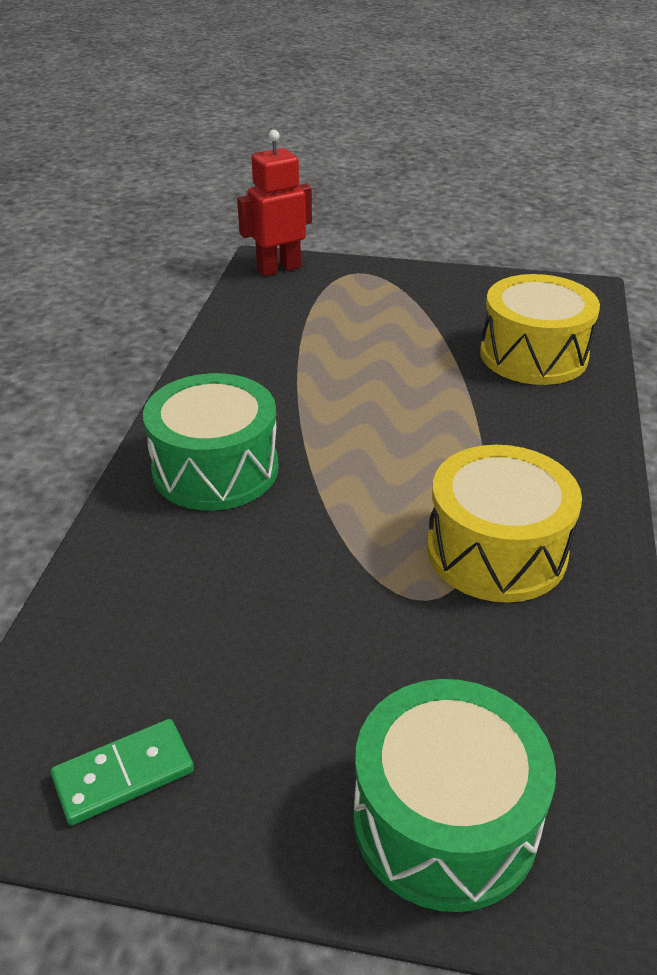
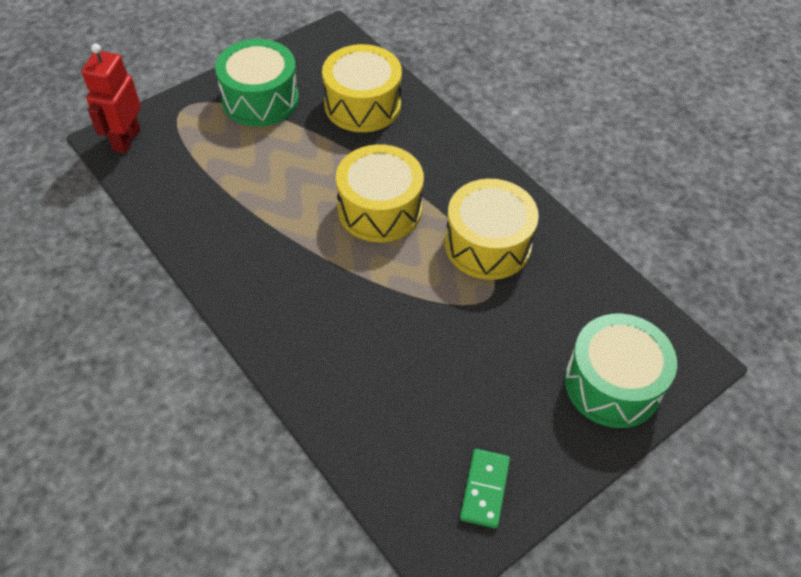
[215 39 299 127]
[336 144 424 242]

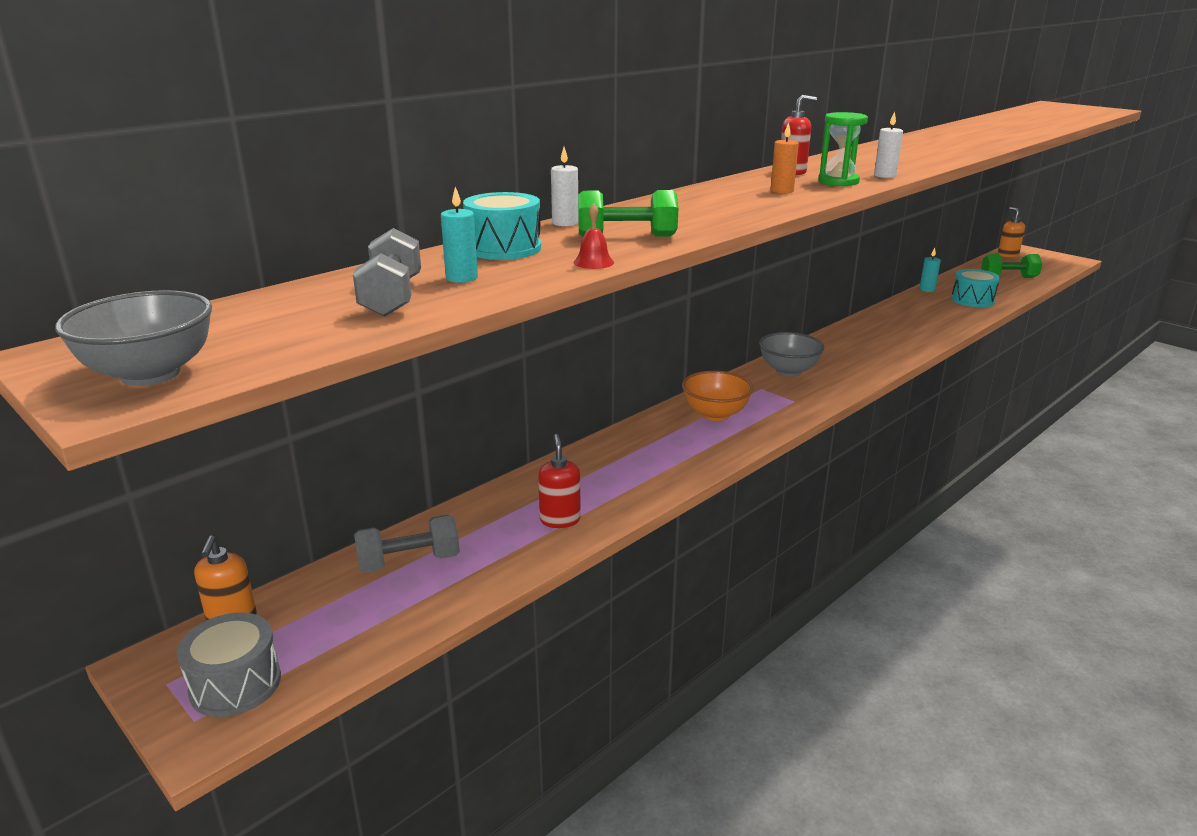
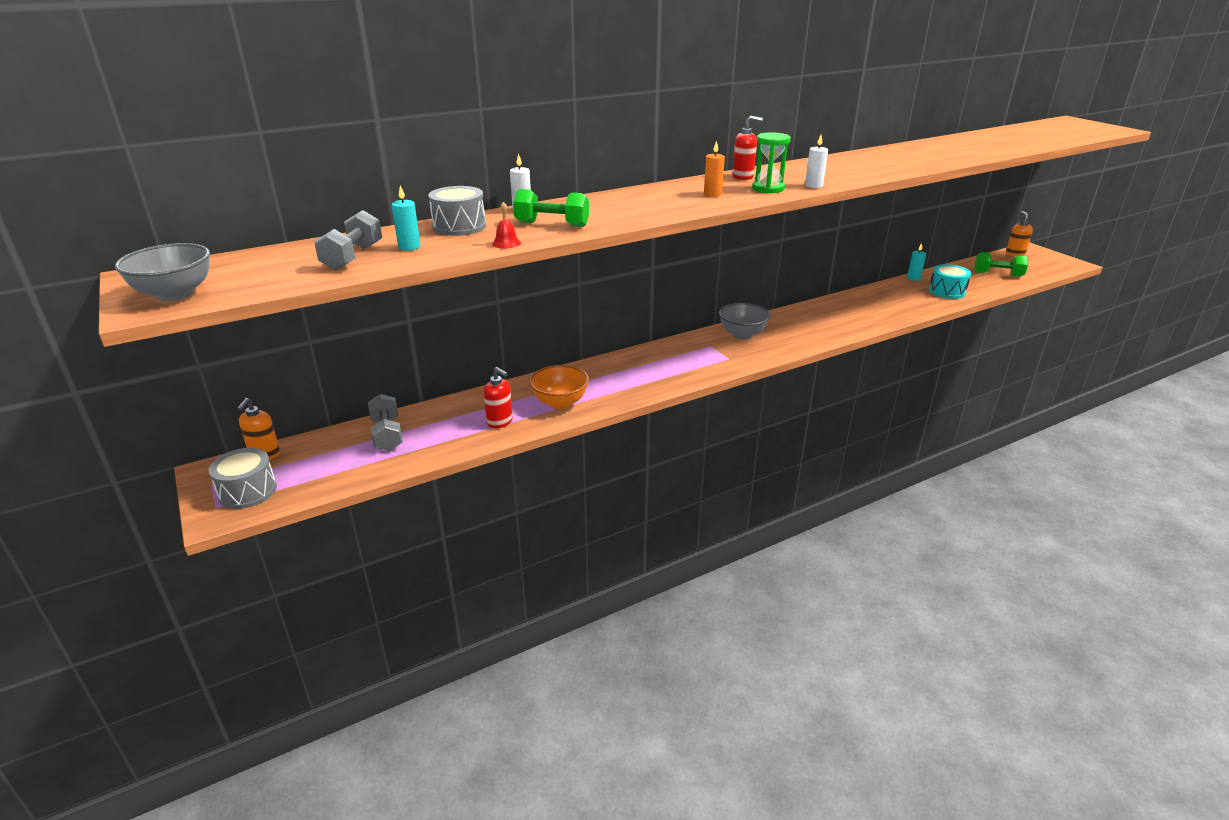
[368 393 403 451]
[428 186 486 236]
[483 367 513 428]
[529 365 589 409]

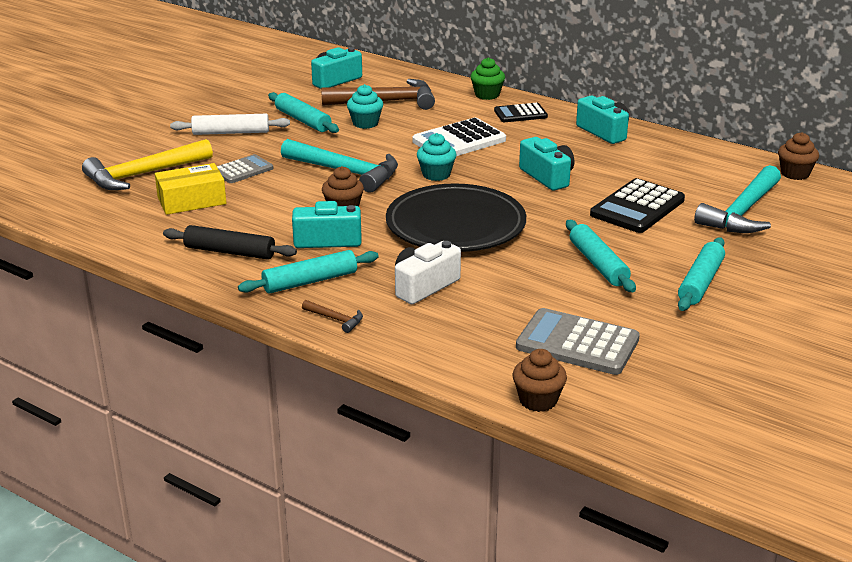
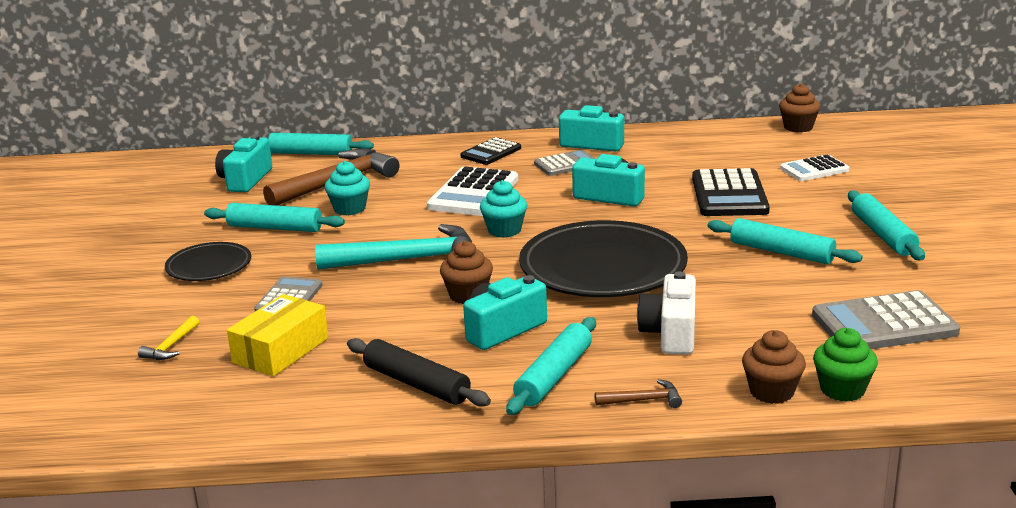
[138 316 199 360]
[347 338 491 407]
[165 242 251 281]
[813 328 878 402]
[742 330 806 404]
[780 154 850 181]
[268 133 374 155]
[534 150 596 176]

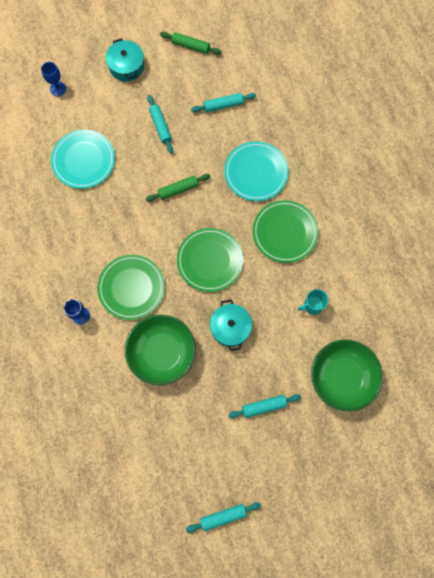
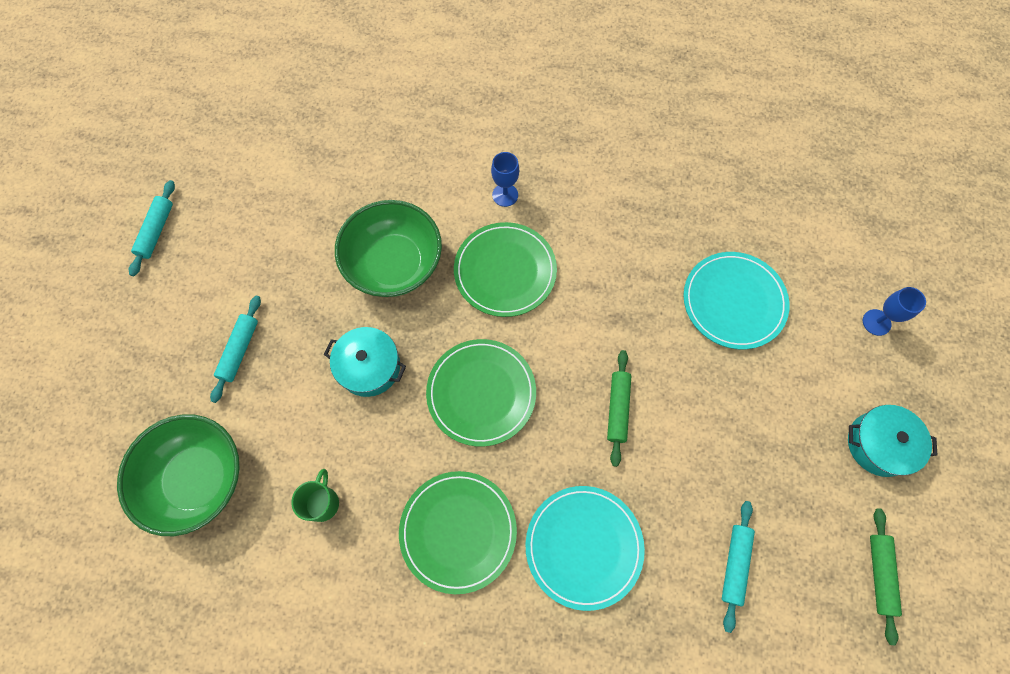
[148 95 173 154] (first image)
[870 509 902 646]
[291 469 339 522]

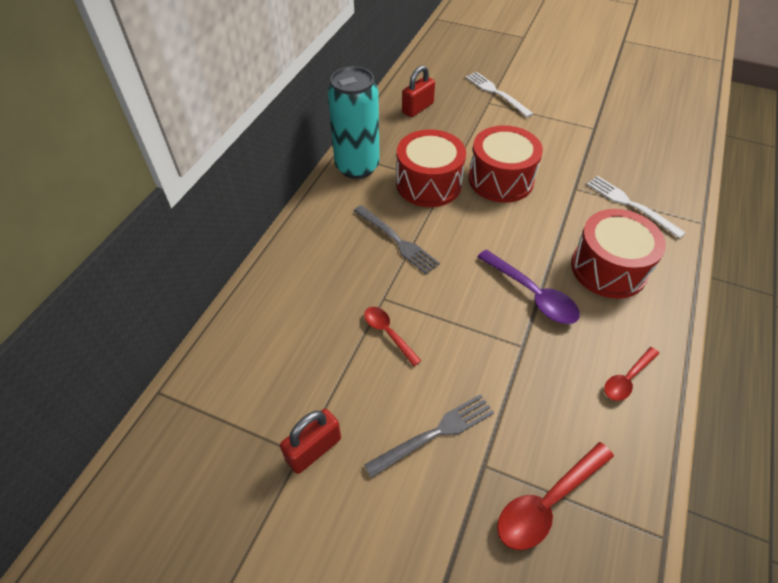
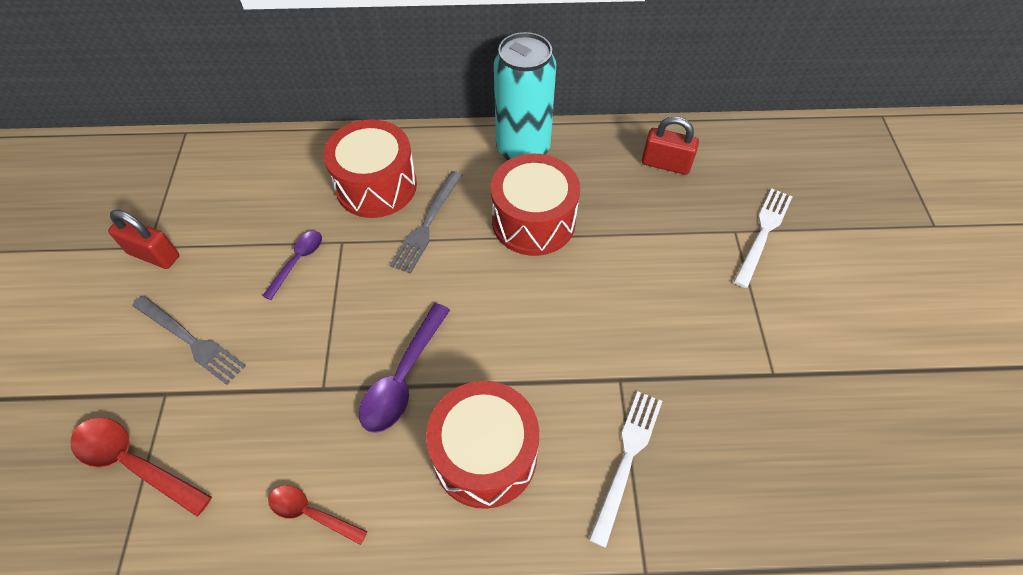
[262 231 322 300]
[323 119 417 218]

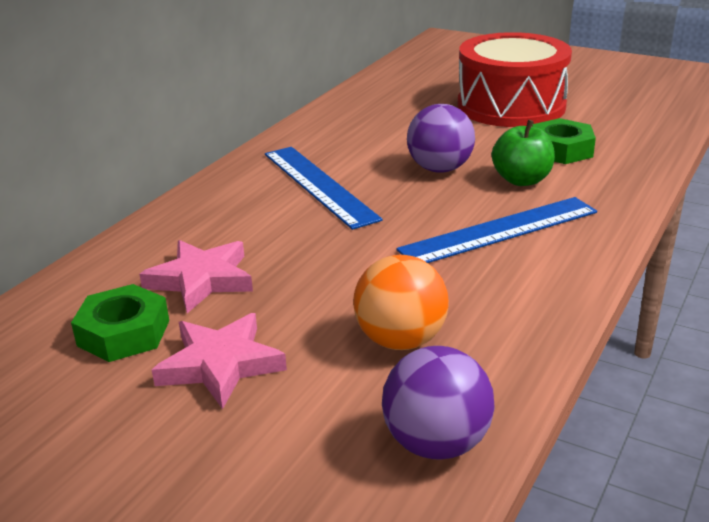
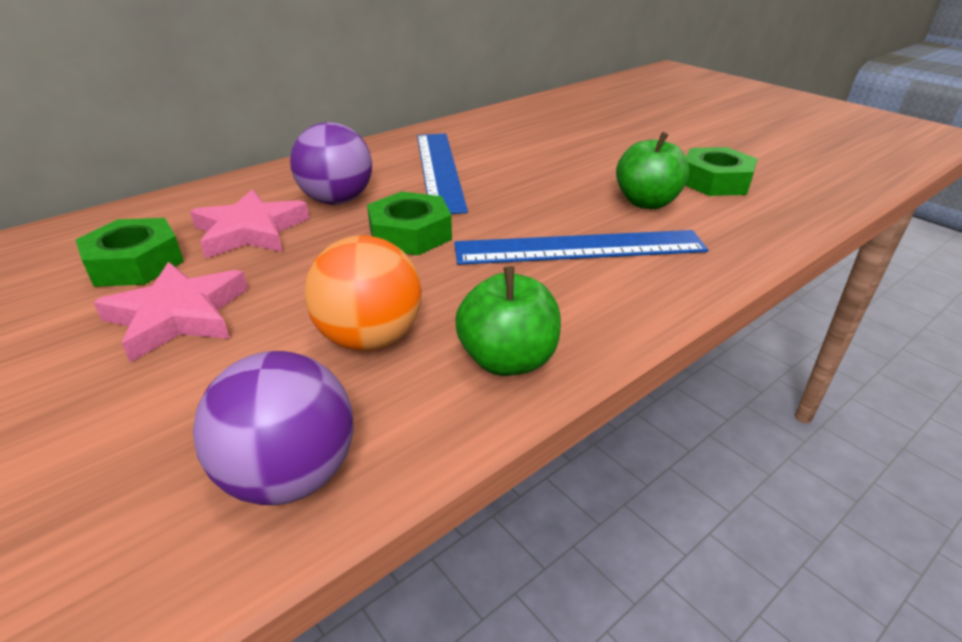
[290 122 372 205]
[457 32 572 127] (first image)
[367 191 452 255]
[455 266 561 376]

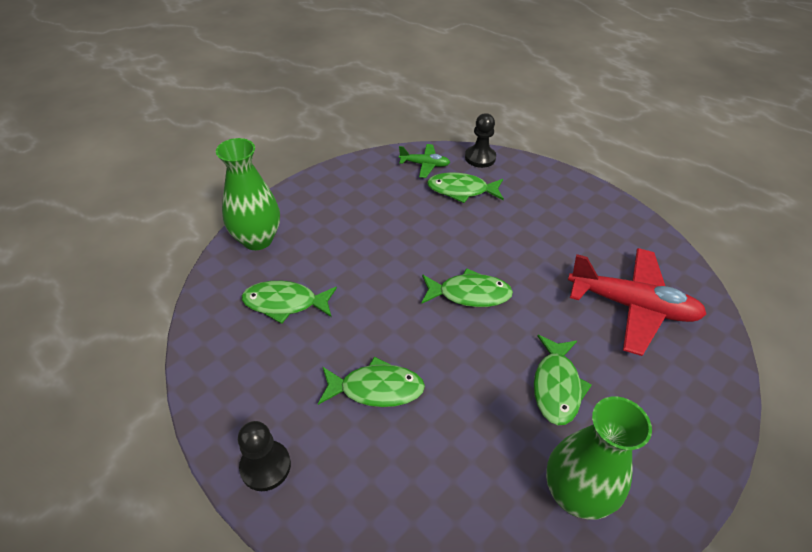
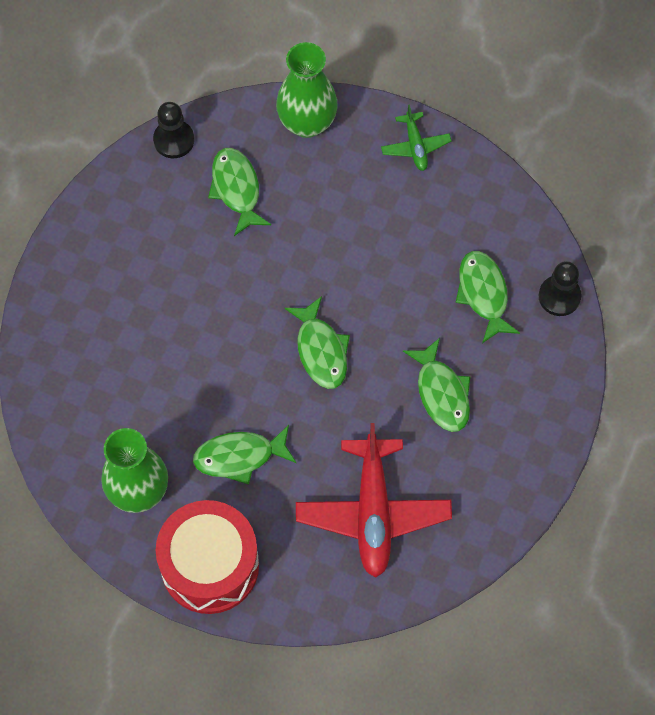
[153 102 194 158]
[403 338 471 432]
[381 105 451 171]
[156 500 259 614]

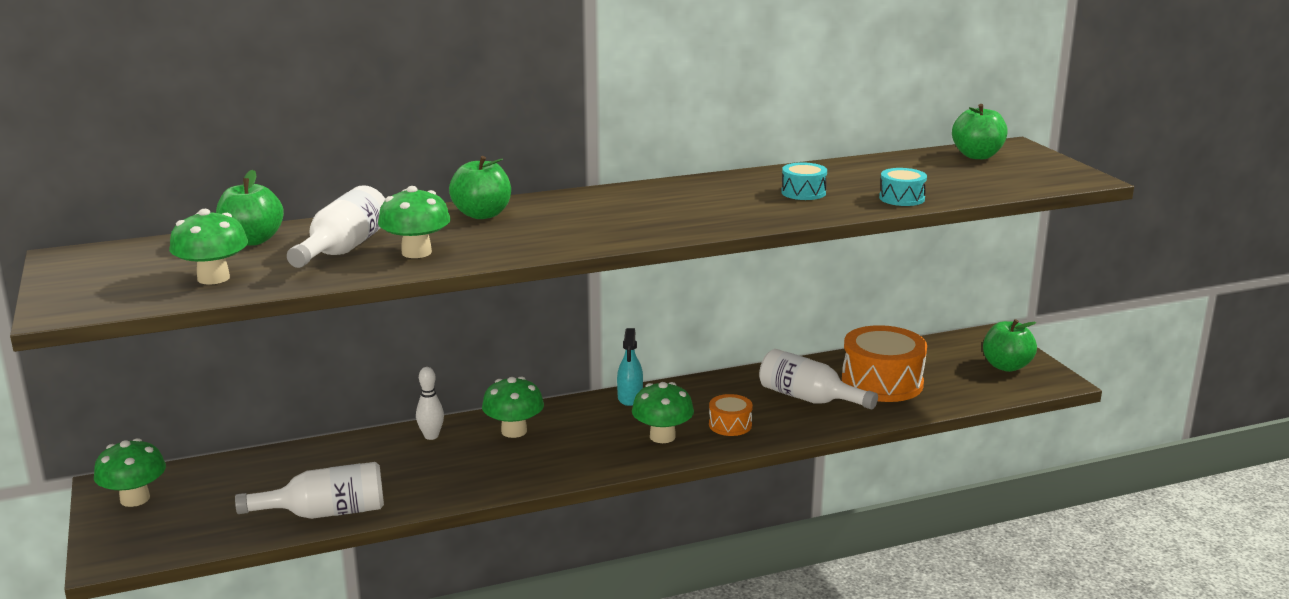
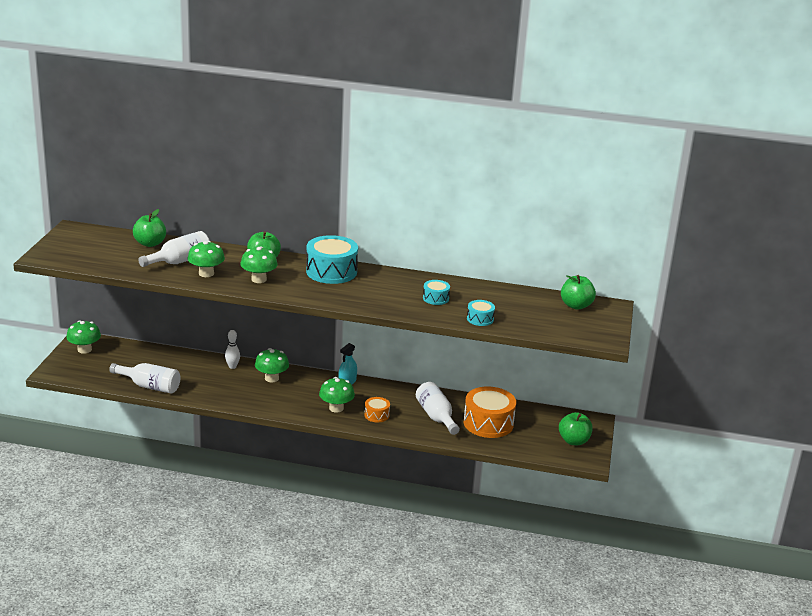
[240 246 278 283]
[306 235 358 284]

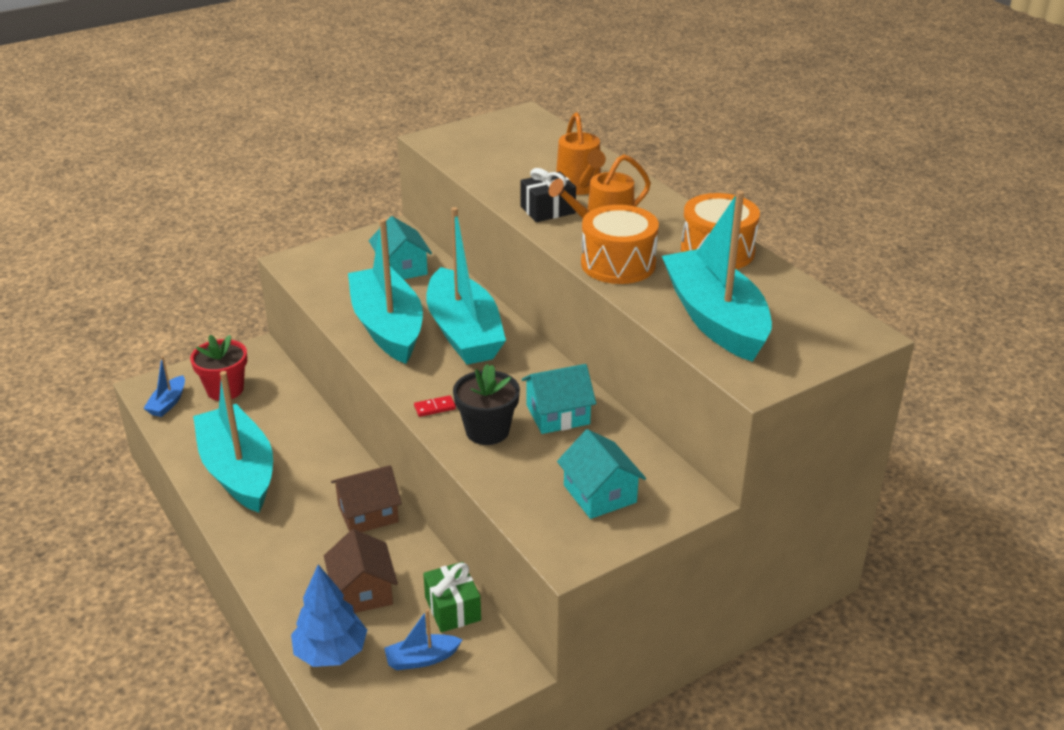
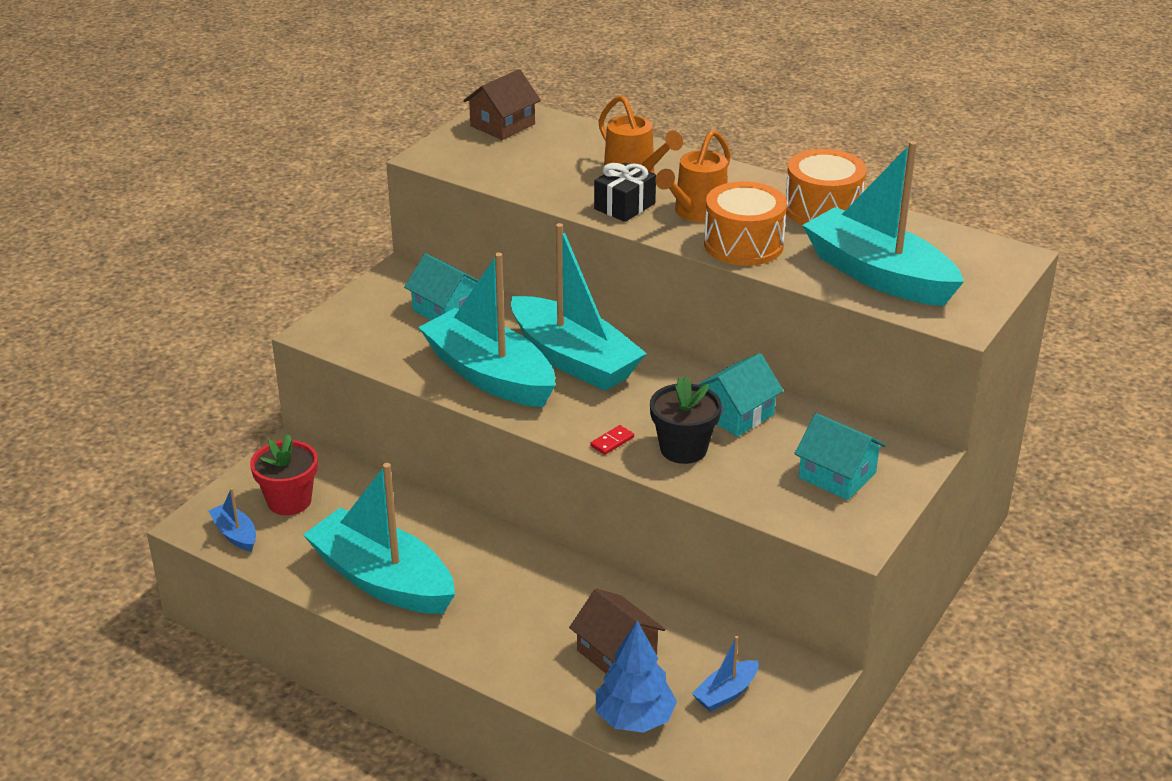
[209 488 256 552]
[463 69 541 140]
[423 562 481 632] (first image)

